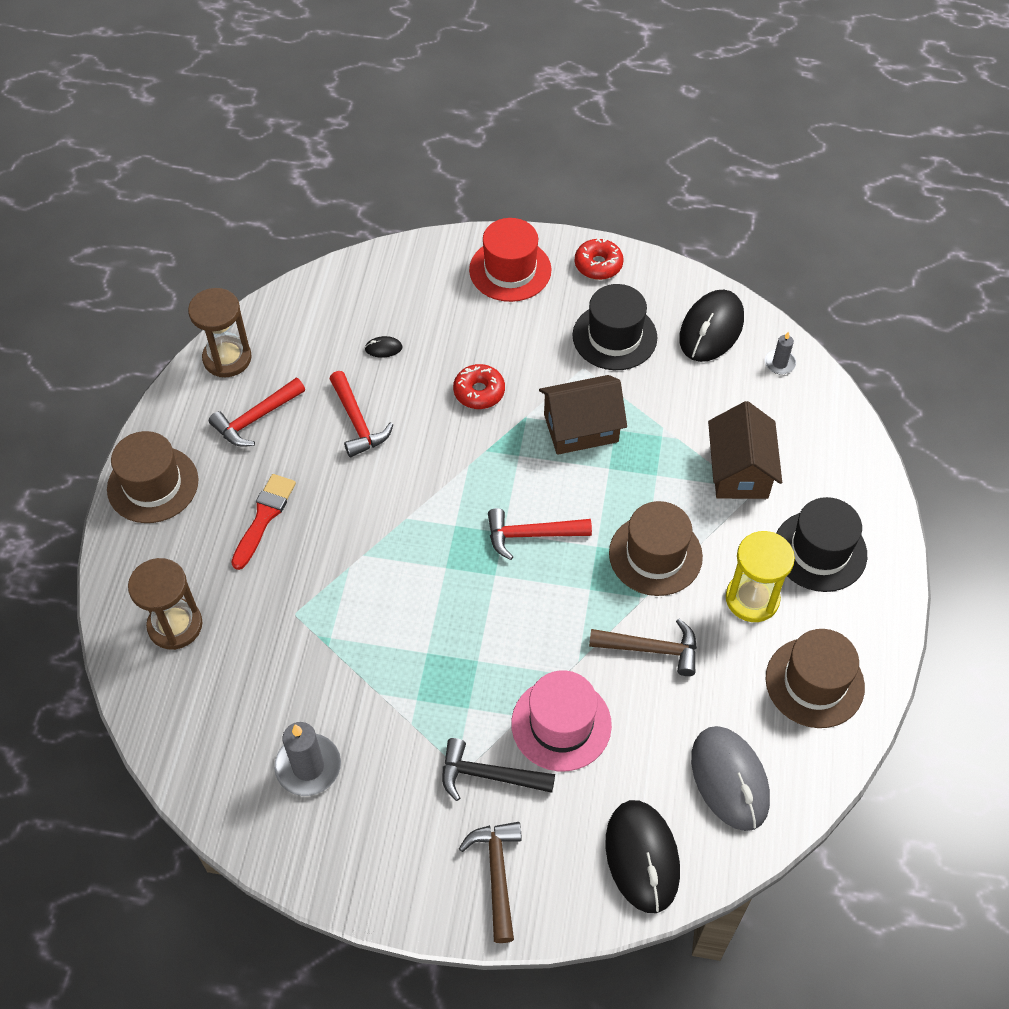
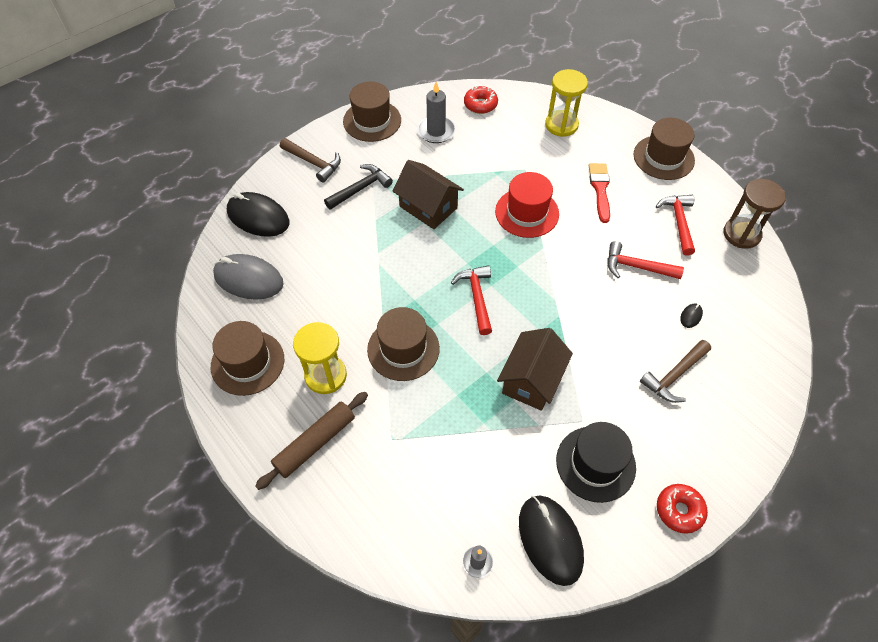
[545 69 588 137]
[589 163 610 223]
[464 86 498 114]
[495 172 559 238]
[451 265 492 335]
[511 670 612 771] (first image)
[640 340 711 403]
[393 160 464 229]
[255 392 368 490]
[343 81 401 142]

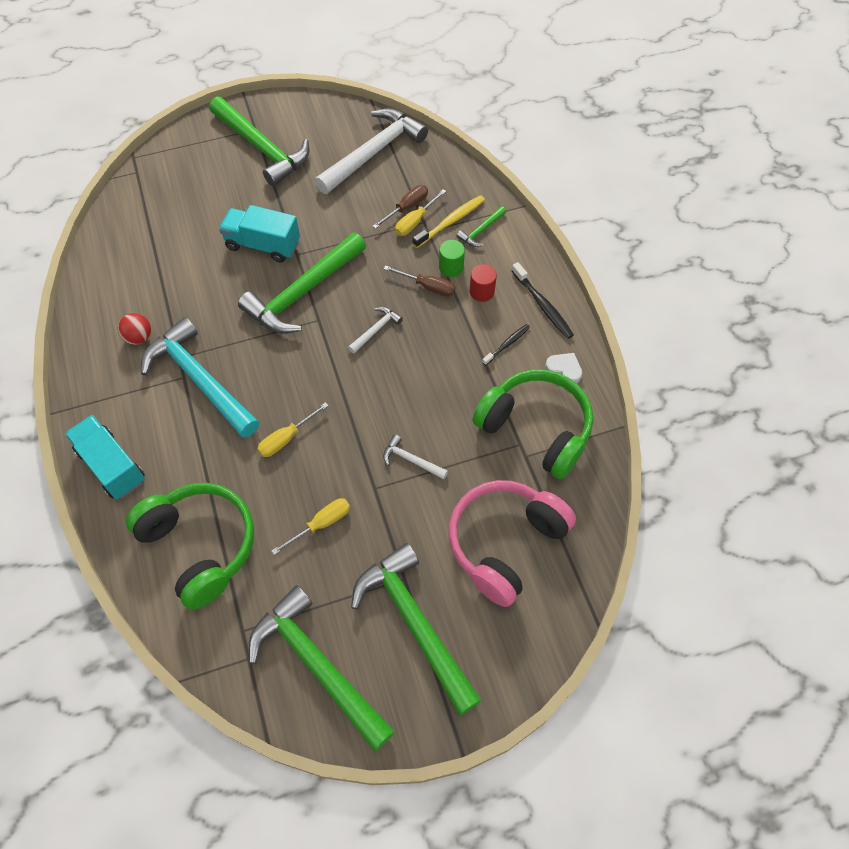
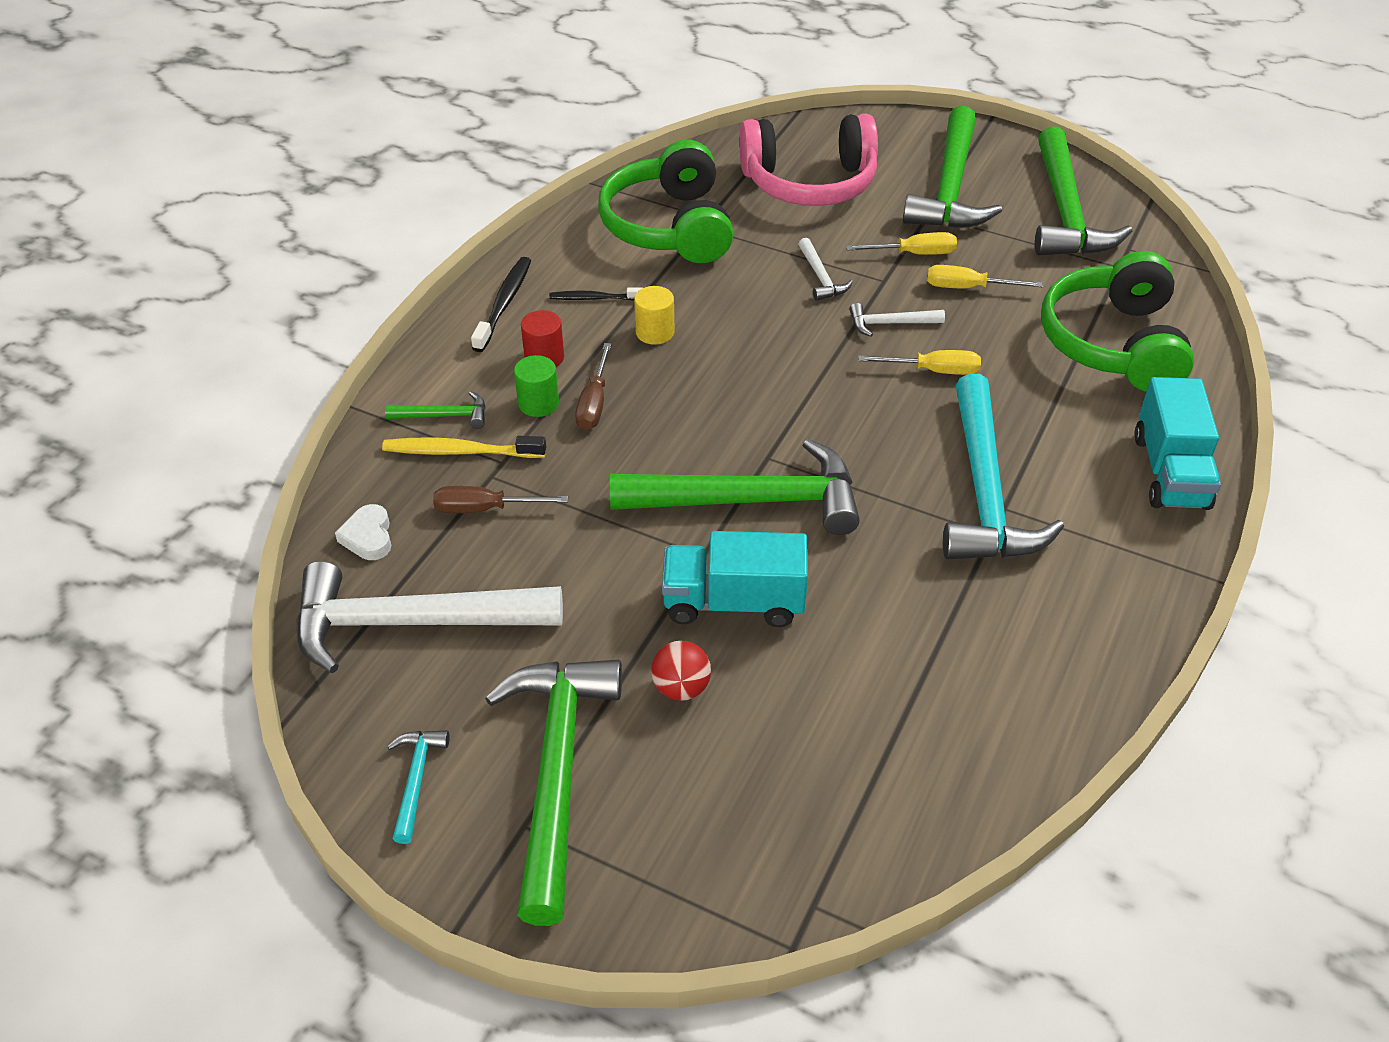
[651 641 711 701]
[662 531 808 627]
[849 303 945 337]
[575 343 612 430]
[846 232 957 255]
[335 504 391 560]
[387 730 449 844]
[634 286 674 345]

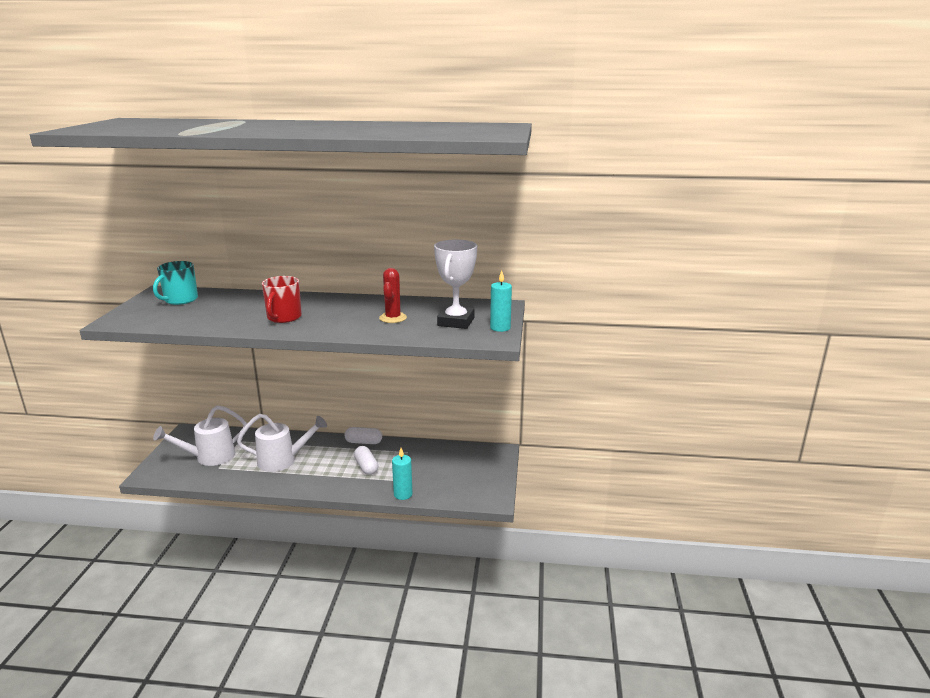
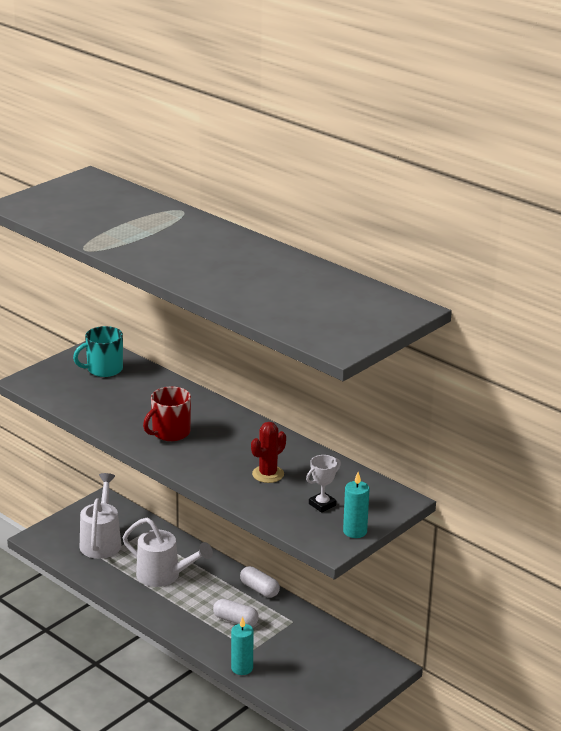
[80 473 121 559]
[213 599 259 627]
[306 455 341 513]

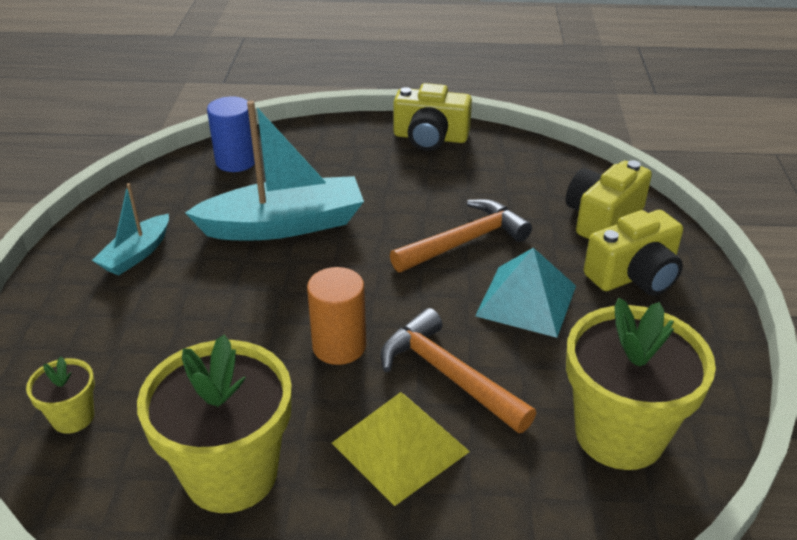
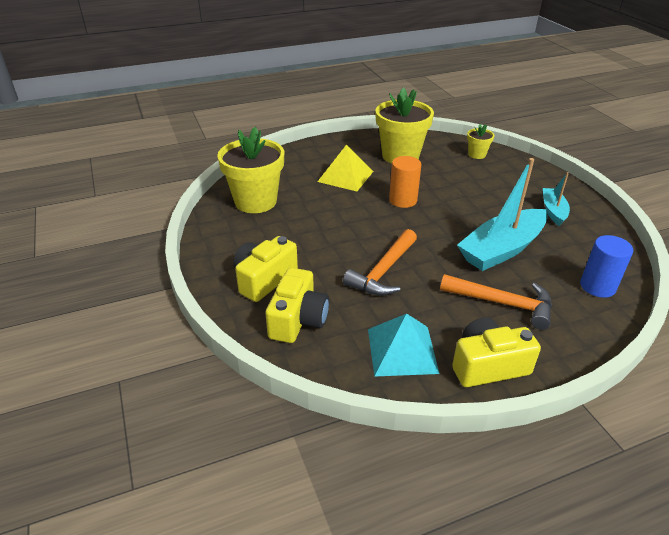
[440 274 552 330]
[368 314 439 377]

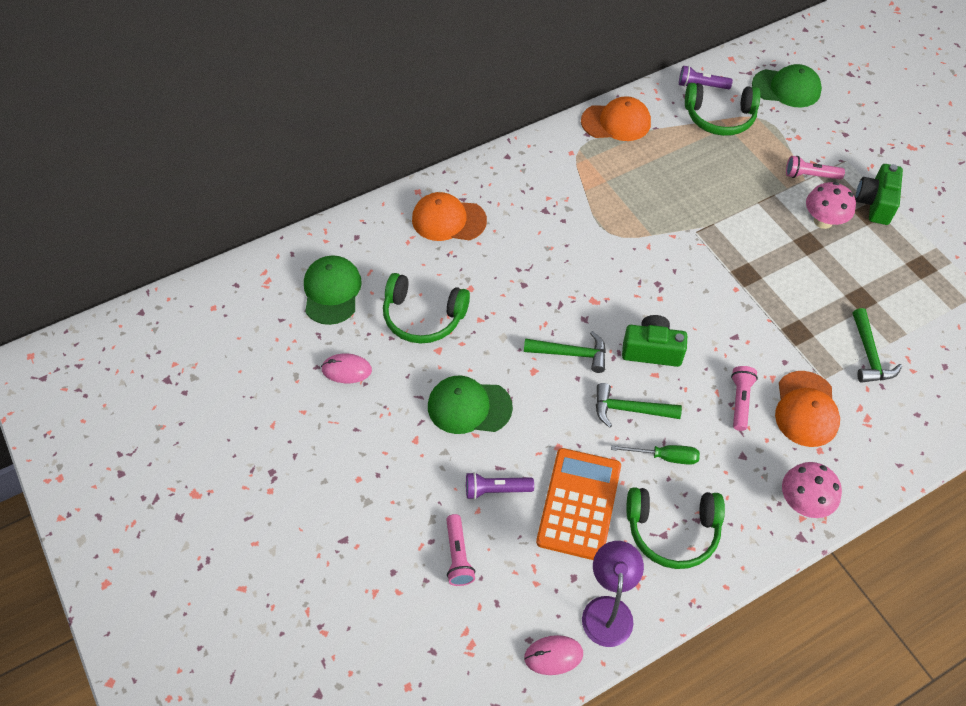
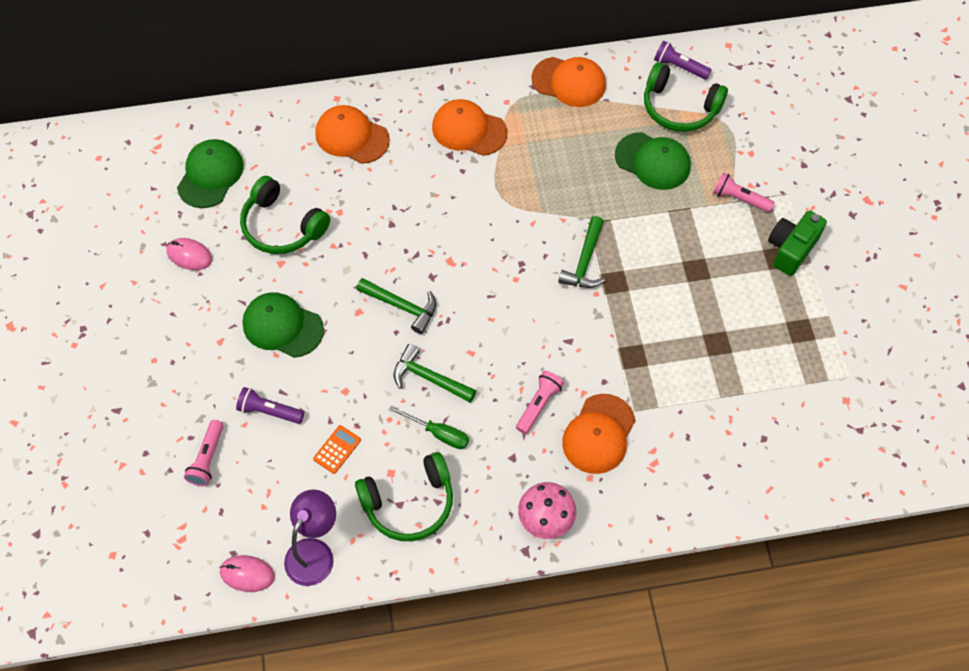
[313 425 361 474]
[622 315 687 367] (first image)
[355 452 453 541]
[615 132 691 190]
[806 182 856 229] (first image)
[558 216 605 288]
[432 99 508 156]

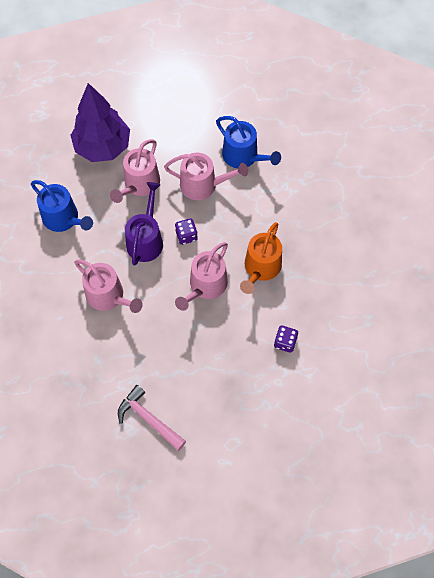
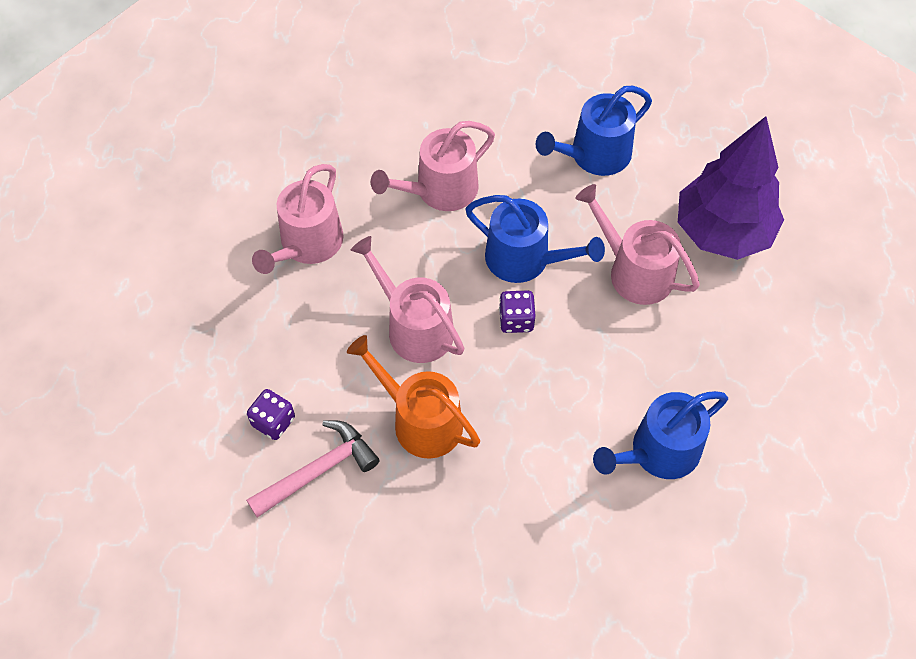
[246 420 380 518]
[465 195 605 283]
[252 164 344 274]

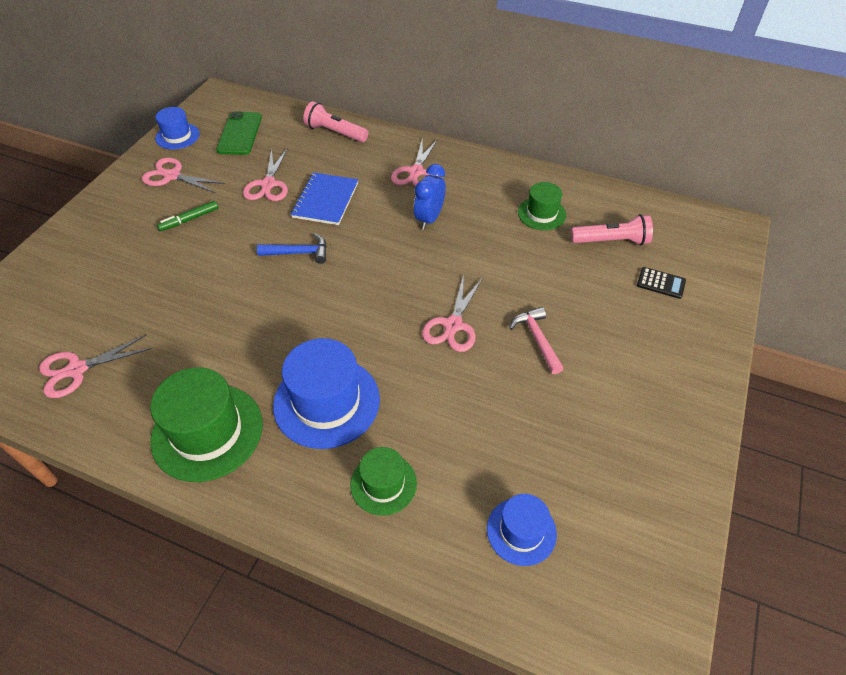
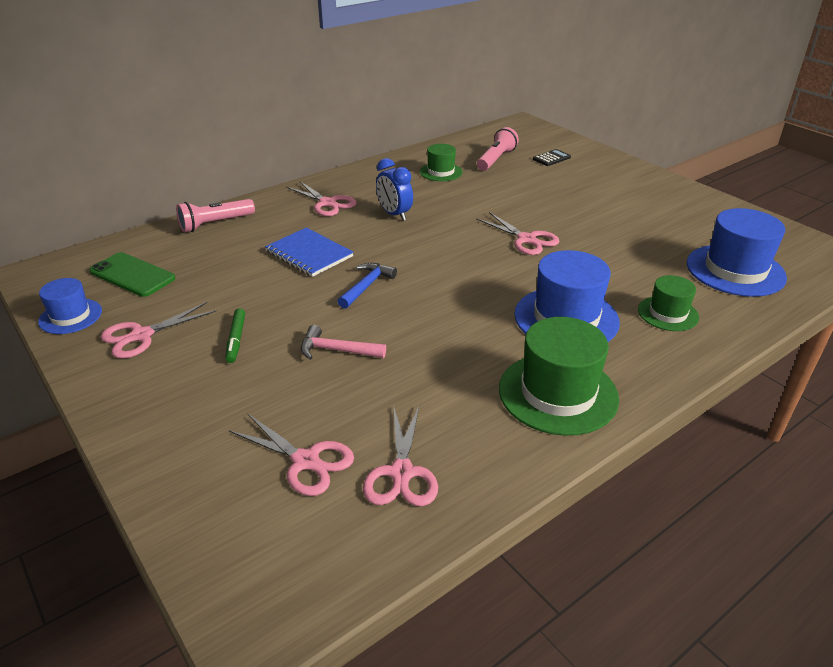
[229 414 354 496]
[687 208 787 297]
[301 325 386 360]

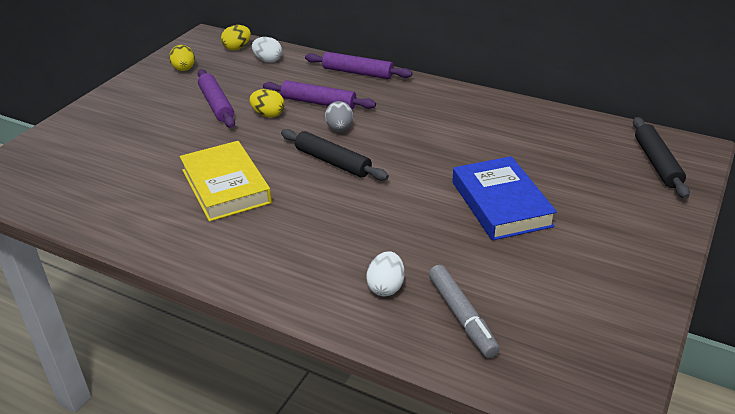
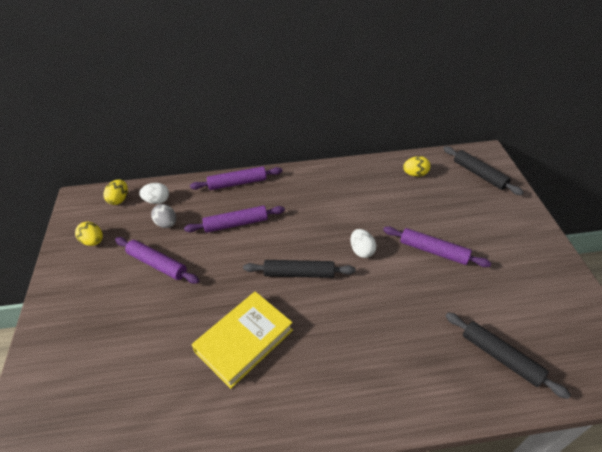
[192 291 293 389]
[403 156 430 177]
[151 204 176 228]
[350 229 376 258]
[446 312 571 399]
[383 226 491 267]

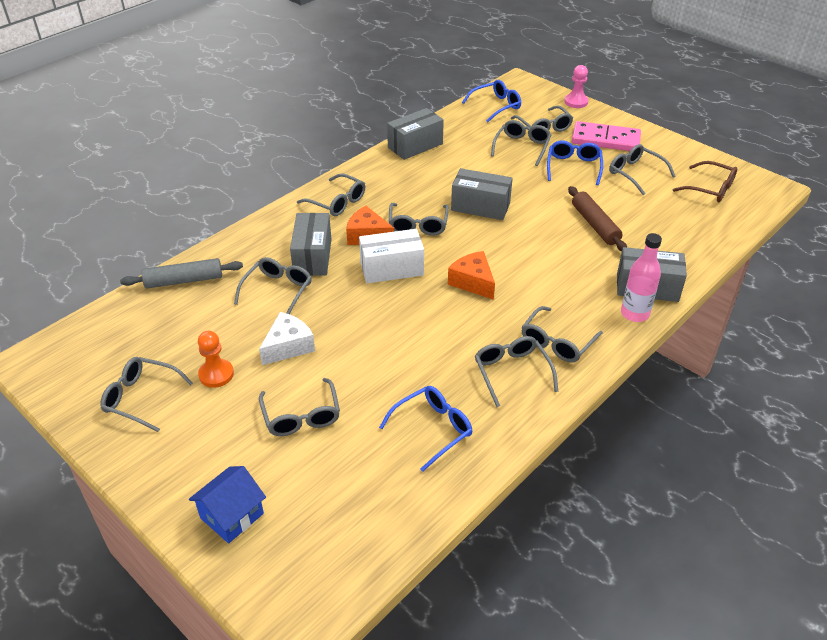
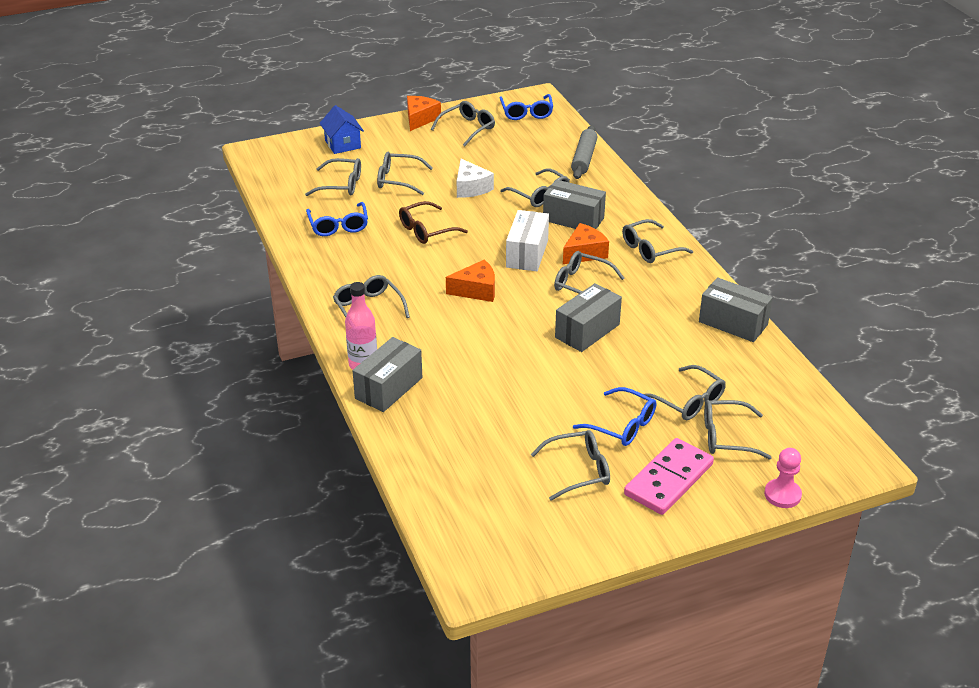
[198 331 234 388] (first image)
[699 277 773 342]
[500 94 553 120]
[305 158 361 196]
[568 186 627 251] (first image)
[399 201 468 244]
[407 96 441 131]

